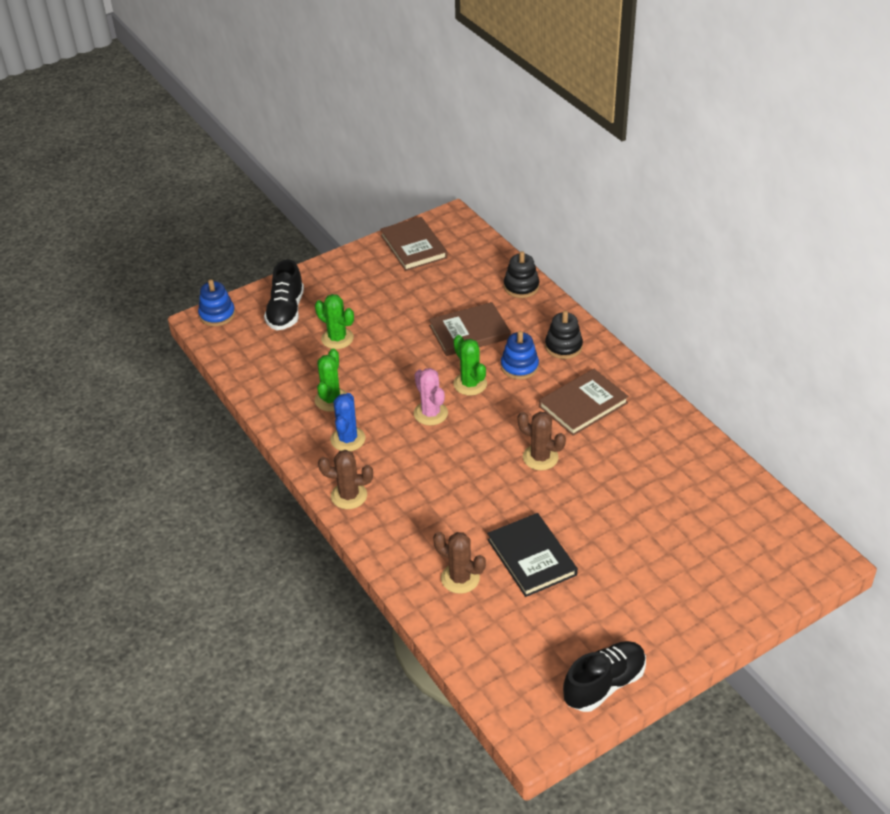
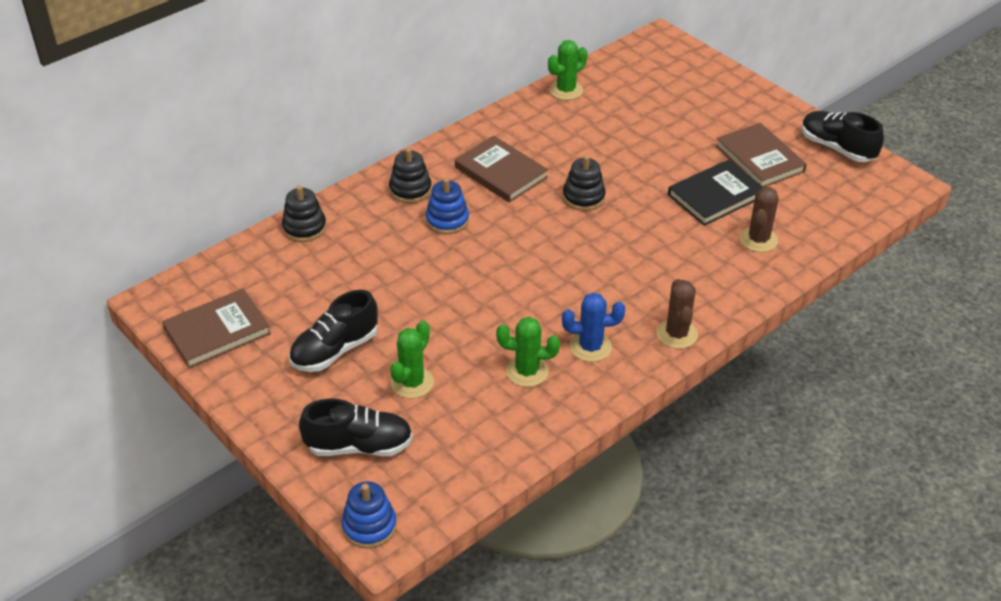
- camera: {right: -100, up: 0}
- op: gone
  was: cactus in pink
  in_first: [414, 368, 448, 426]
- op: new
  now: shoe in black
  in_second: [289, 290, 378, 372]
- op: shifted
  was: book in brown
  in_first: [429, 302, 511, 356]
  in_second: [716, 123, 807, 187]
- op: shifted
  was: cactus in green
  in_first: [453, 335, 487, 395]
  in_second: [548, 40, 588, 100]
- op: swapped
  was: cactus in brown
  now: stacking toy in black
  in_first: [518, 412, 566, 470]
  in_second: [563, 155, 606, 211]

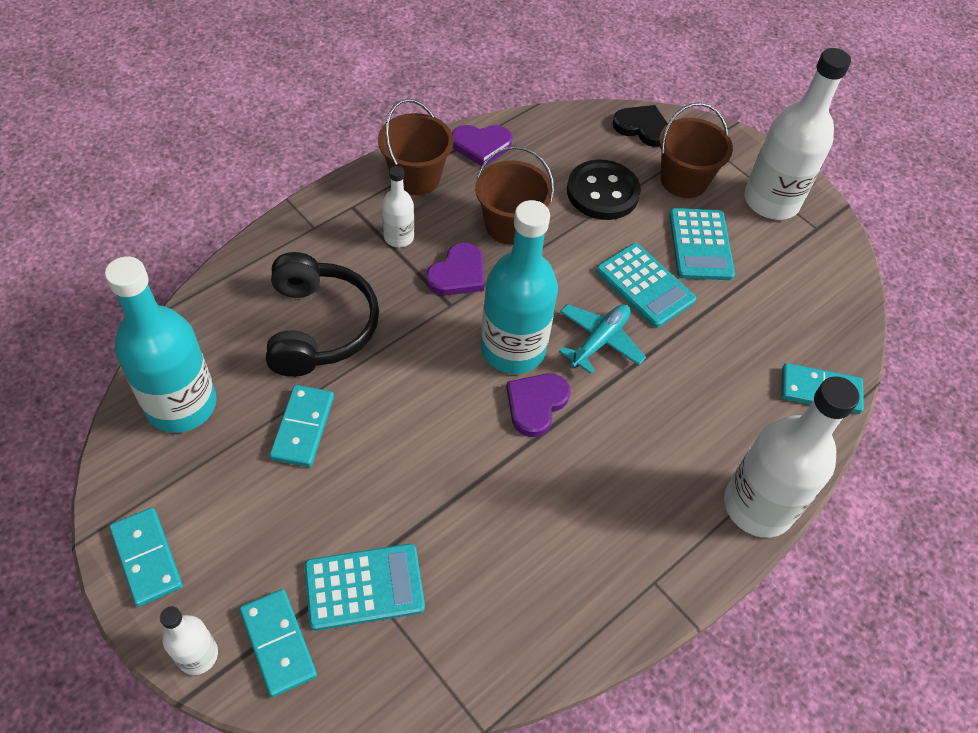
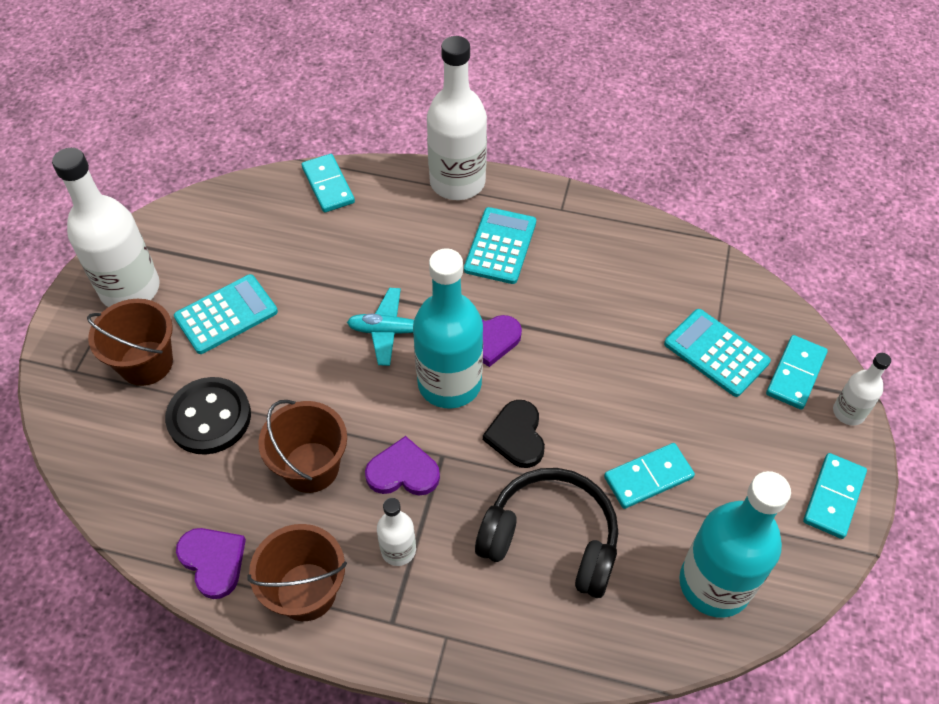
- camera: {right: -120, up: 0}
- op: shifted
  was: calculator in turquoise
  in_first: [596, 243, 696, 328]
  in_second: [464, 207, 536, 284]
- op: shifted
  was: heart in black
  in_first: [612, 105, 668, 147]
  in_second: [483, 400, 545, 468]
- op: rotated
  was: headphones in black
  in_first: [266, 252, 379, 377]
  in_second: [475, 468, 618, 598]
  clockwise: 60

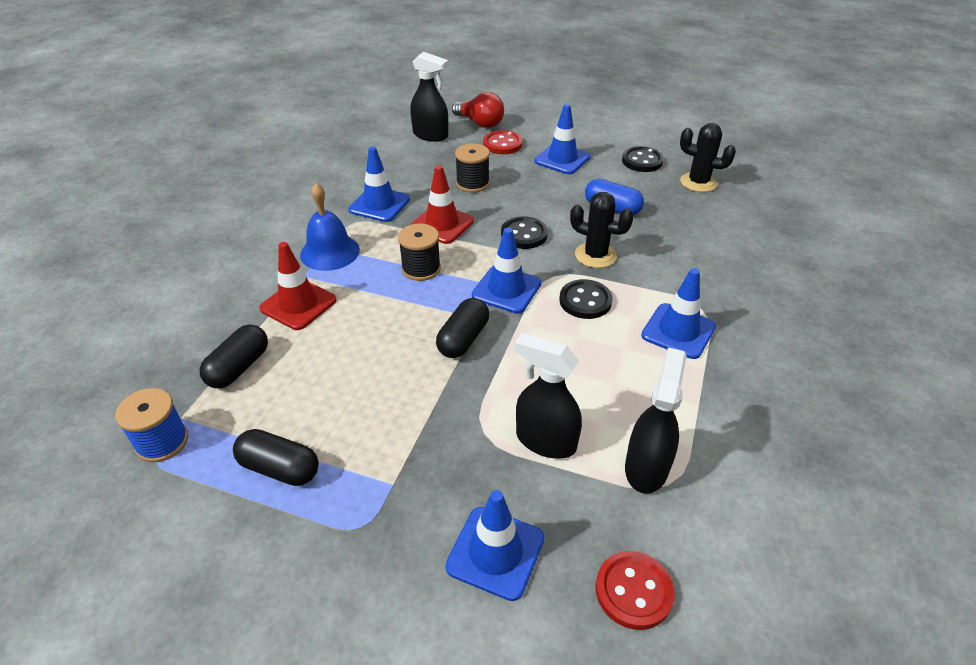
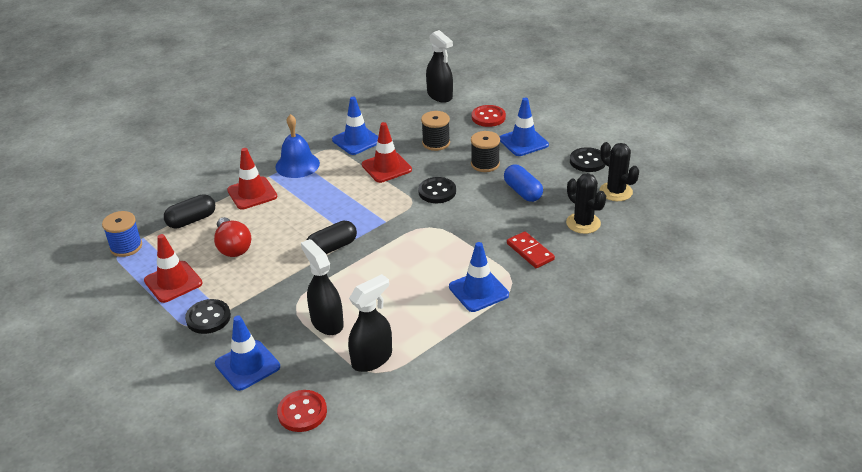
- camera: {right: 30, up: -5}
- op: gone
  was: traffic cone in blue
  in_first: [472, 228, 541, 313]
- op: new
  now: domino in red
  in_second: [507, 231, 555, 268]
- op: shifted
  was: spool in black
  in_first: [398, 223, 441, 281]
  in_second: [471, 131, 500, 172]
- op: shifted
  was: light bulb in red
  in_first: [452, 92, 504, 128]
  in_second: [214, 217, 251, 257]
- op: shifted
  was: button in black
  in_first: [559, 279, 613, 319]
  in_second: [185, 299, 231, 334]
- op: shifted
  was: cactus in black
  in_first: [570, 192, 634, 268]
  in_second: [566, 173, 606, 234]
- op: swapped
  was: capsule in black
  now: traffic cone in red
  in_first: [233, 429, 319, 486]
  in_second: [144, 234, 203, 303]

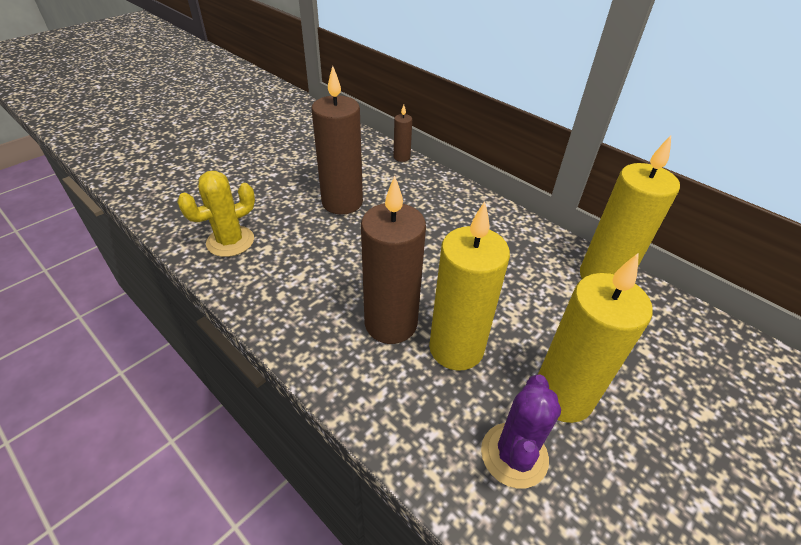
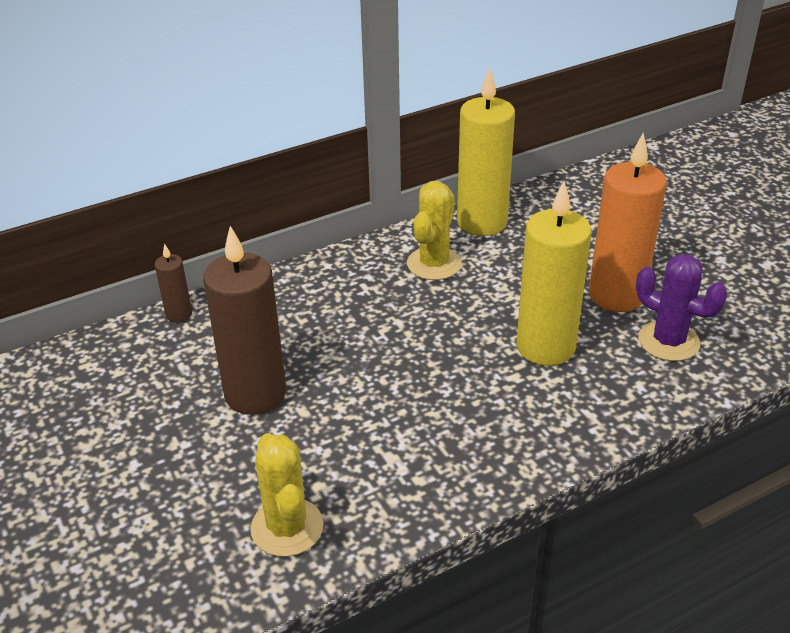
- camera: {right: -70, up: -5}
- op: gone
  was: candle in brown
  in_first: [361, 176, 426, 344]
- op: new
  now: cactus in yellow
  in_second: [407, 181, 462, 280]
- op: repainted
  was: candle in yellow
  now: candle in orange
  in_first: [538, 253, 653, 423]
  in_second: [589, 133, 667, 312]

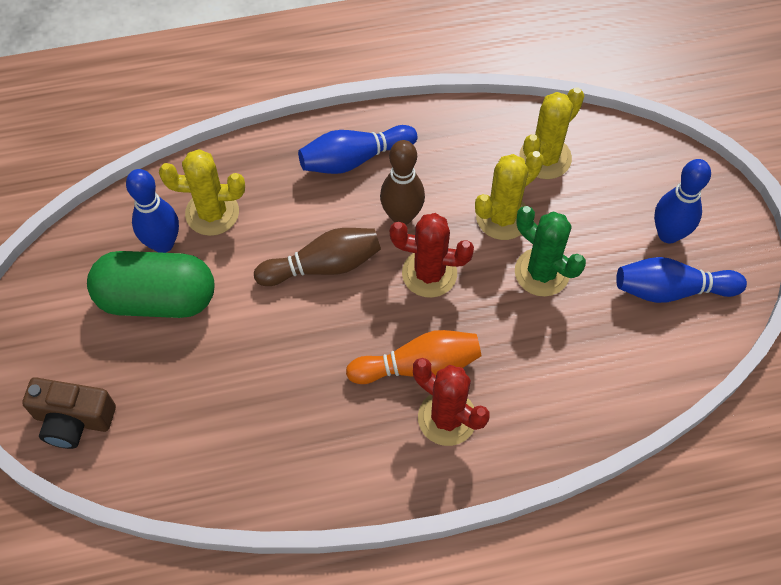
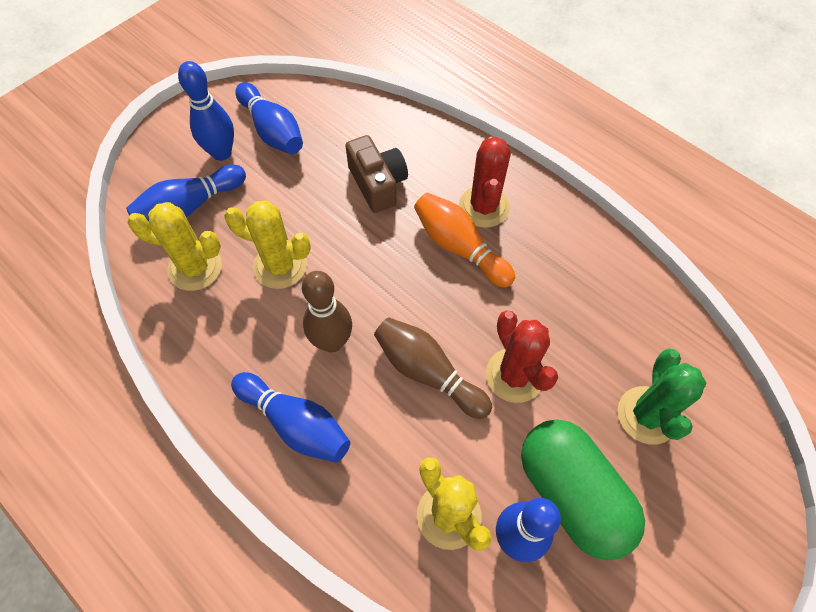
- camera: {right: -125, up: 0}
- op: new
  now: bowling pin in blue
  in_second: [126, 164, 246, 222]
- op: shifted
  was: camera in brown
  in_first: [22, 377, 116, 449]
  in_second: [345, 135, 408, 213]
- op: shifted
  was: cactus in red
  in_first: [390, 213, 474, 298]
  in_second: [486, 310, 558, 403]
- op: shifted
  was: cactus in green
  in_first: [515, 206, 586, 297]
  in_second: [618, 348, 706, 445]

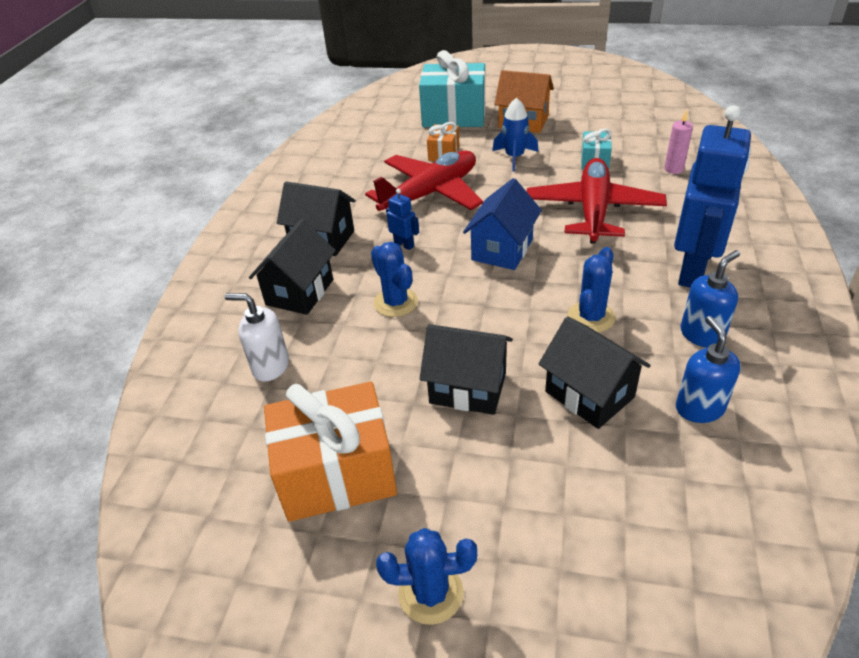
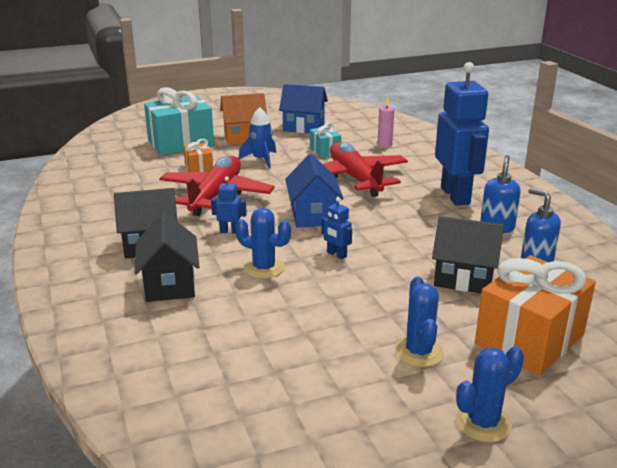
- camera: {right: -35, up: -15}
- op: gone
  was: soap dispenser in white
  in_first: [225, 293, 289, 382]
- op: gone
  was: house in black
  in_first: [420, 324, 513, 415]
- op: new
  now: house in blue
  in_second: [279, 84, 328, 133]
- op: new
  now: robot in blue
  in_second: [321, 197, 352, 259]
- op: shifted
  was: gift in orange
  in_first: [264, 381, 397, 522]
  in_second: [475, 255, 596, 376]
- op: shifted
  was: cactus in blue
  in_first: [568, 247, 616, 332]
  in_second: [395, 277, 444, 367]

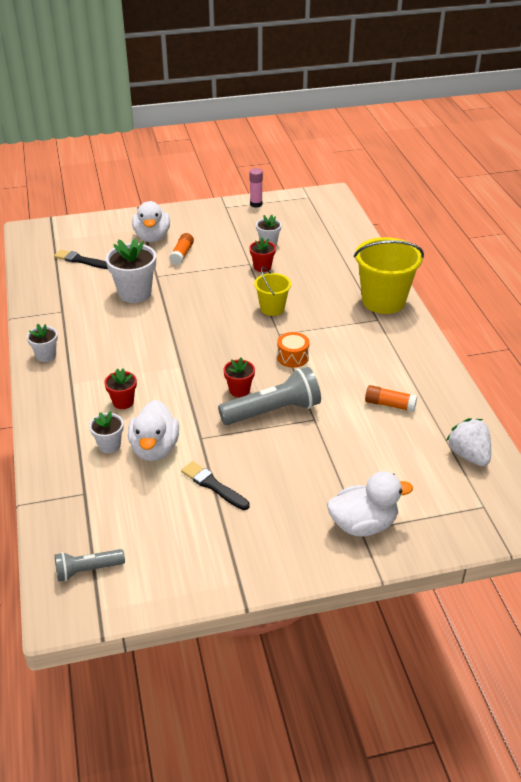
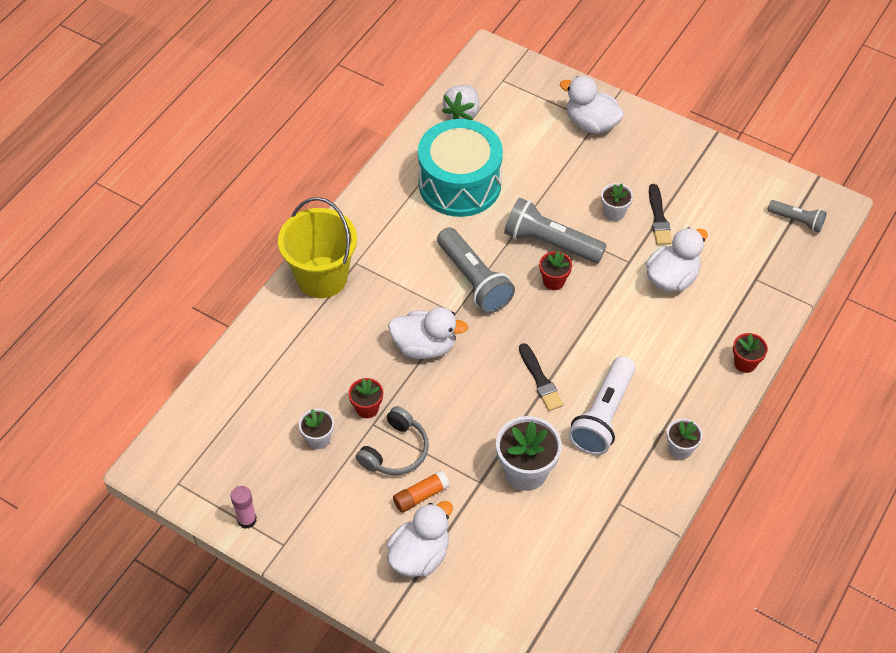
- camera: {right: -135, up: 15}
- op: new
  now: headphones in grey
  in_second: [356, 406, 429, 475]
- op: new
  now: flashlight in white
  in_second: [568, 356, 636, 455]
- op: shifted
  was: brush in black
  in_first: [54, 249, 108, 269]
  in_second: [519, 343, 564, 411]
- op: shifted
  was: flower pot in white
  in_first: [89, 411, 124, 453]
  in_second: [601, 183, 633, 221]
- op: shifted
  was: flower pot in red
  in_first: [104, 368, 137, 409]
  in_second: [733, 333, 768, 373]
- op: swapped
  was: bucket in yellow
  now: duck in white
  in_first: [254, 267, 291, 316]
  in_second: [388, 307, 468, 359]
- op: swapped
  was: drum in orange
  now: flashlight in grey
  in_first: [277, 332, 310, 368]
  in_second: [437, 227, 515, 313]
- op: swapped
  was: glue stick in orange
  now: drum in turquoise
  in_first: [365, 385, 417, 412]
  in_second: [418, 119, 503, 217]

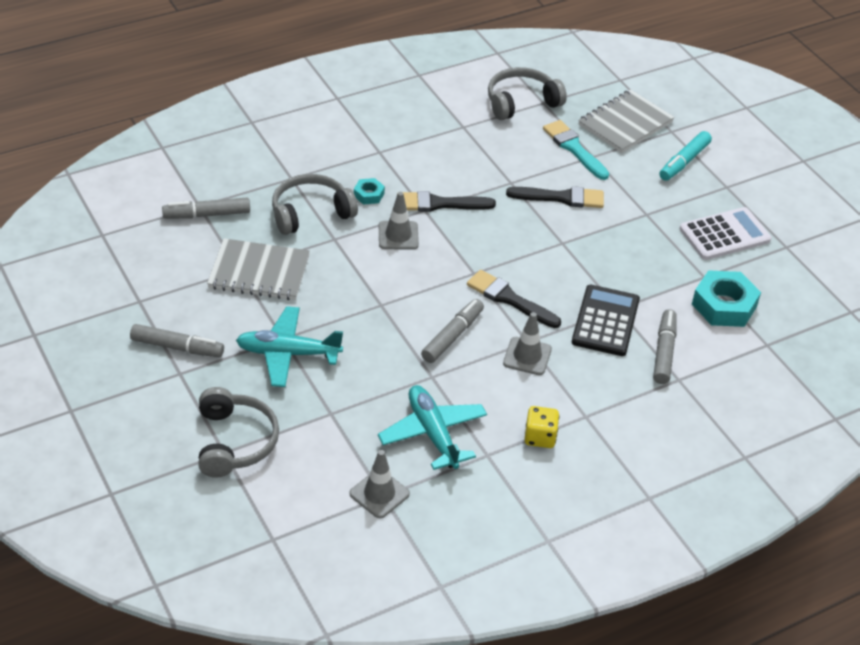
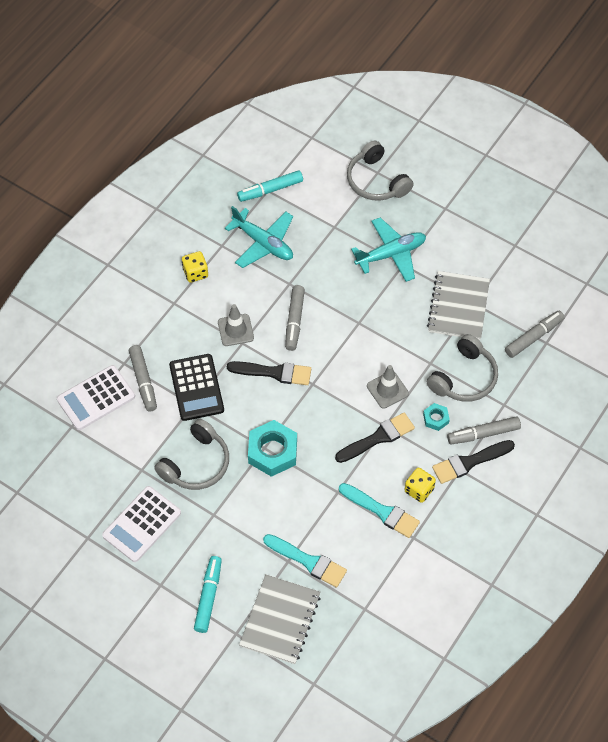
- camera: {right: 155, up: 15}
- op: new
  now: calculator in white
  in_second: [57, 365, 135, 430]
- op: new
  now: brush in turquoise
  in_second: [339, 483, 420, 538]
- op: new
  now: dice in yellow
  in_second: [404, 468, 436, 503]
- op: shifted
  was: marker in grey
  in_first: [130, 324, 224, 357]
  in_second: [447, 416, 521, 445]
- op: shifted
  was: headphones in grey
  in_first: [488, 67, 567, 120]
  in_second: [154, 419, 229, 490]
- op: shifted
  was: brush in black
  in_first: [506, 186, 604, 208]
  in_second: [432, 440, 515, 484]
- op: shifted
  was: nut in turquoise
  in_first: [692, 270, 761, 327]
  in_second: [248, 420, 297, 477]
- op: swapped
  was: traffic cone in grey
  now: marker in turquoise
  in_first: [349, 450, 410, 518]
  in_second: [237, 170, 303, 202]
- op: rotated
  was: notebook in grey
  in_first: [207, 238, 310, 300]
  in_second: [427, 271, 490, 340]
  clockwise: -60

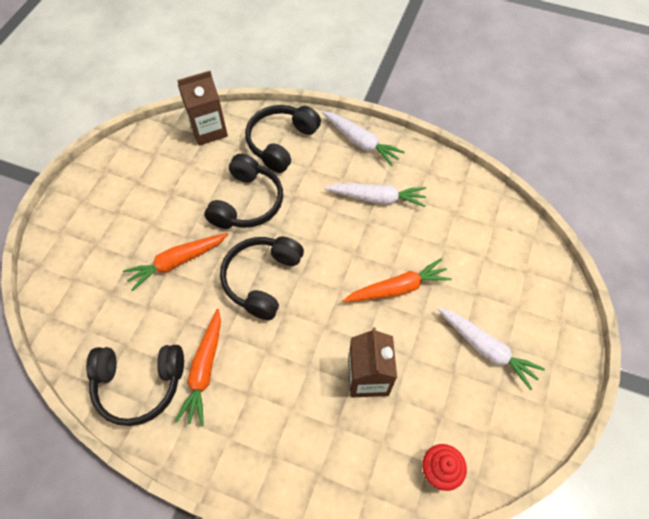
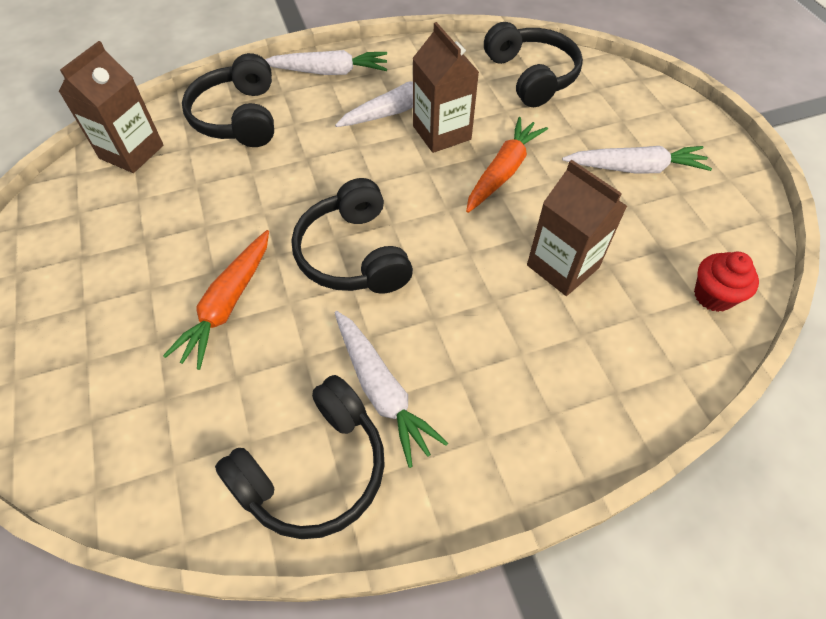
- camera: {right: -40, up: -5}
- op: new
  now: carton in brown
  in_second: [413, 22, 479, 153]
- op: shifted
  was: headphones in black
  in_first: [204, 154, 283, 229]
  in_second: [484, 22, 583, 107]
- op: repainted
  was: carrot in orange
  now: carrot in white
  in_first: [175, 309, 221, 426]
  in_second: [335, 311, 448, 468]

